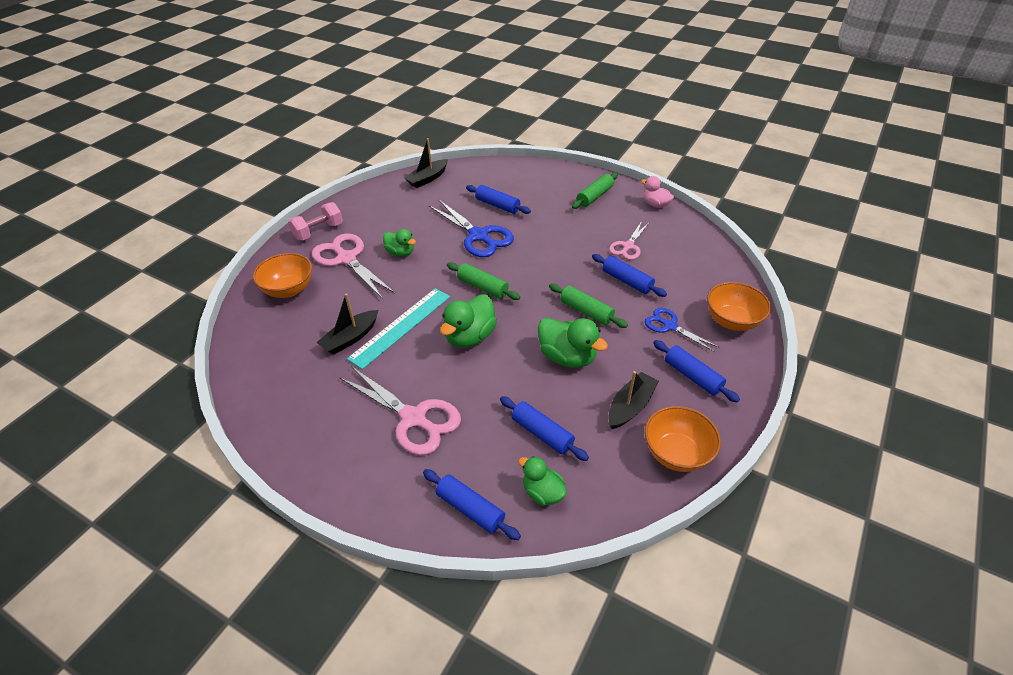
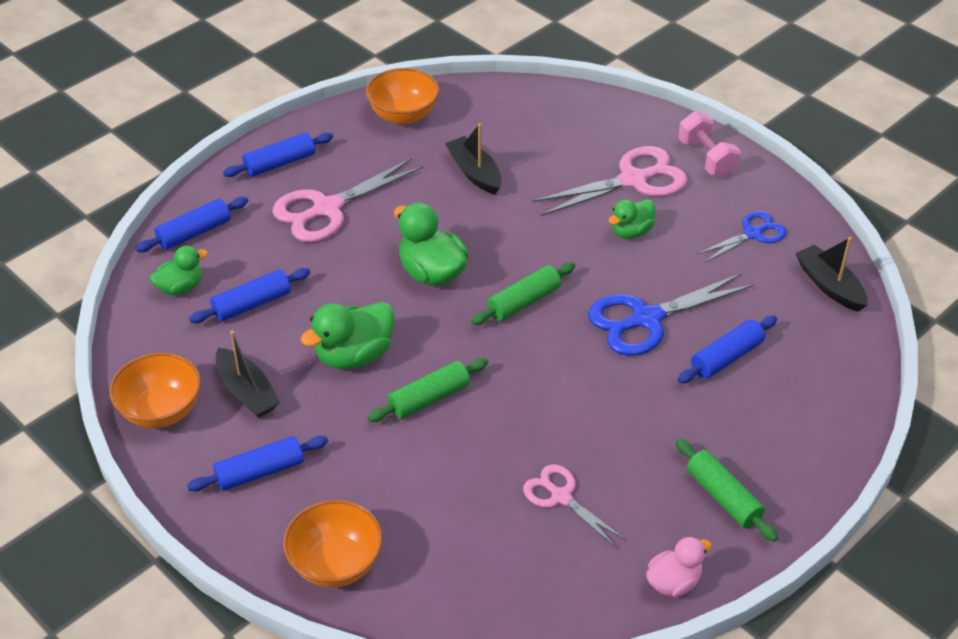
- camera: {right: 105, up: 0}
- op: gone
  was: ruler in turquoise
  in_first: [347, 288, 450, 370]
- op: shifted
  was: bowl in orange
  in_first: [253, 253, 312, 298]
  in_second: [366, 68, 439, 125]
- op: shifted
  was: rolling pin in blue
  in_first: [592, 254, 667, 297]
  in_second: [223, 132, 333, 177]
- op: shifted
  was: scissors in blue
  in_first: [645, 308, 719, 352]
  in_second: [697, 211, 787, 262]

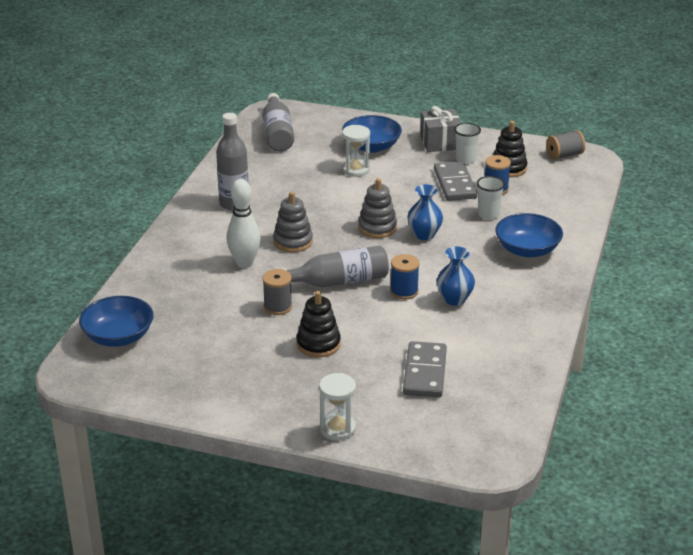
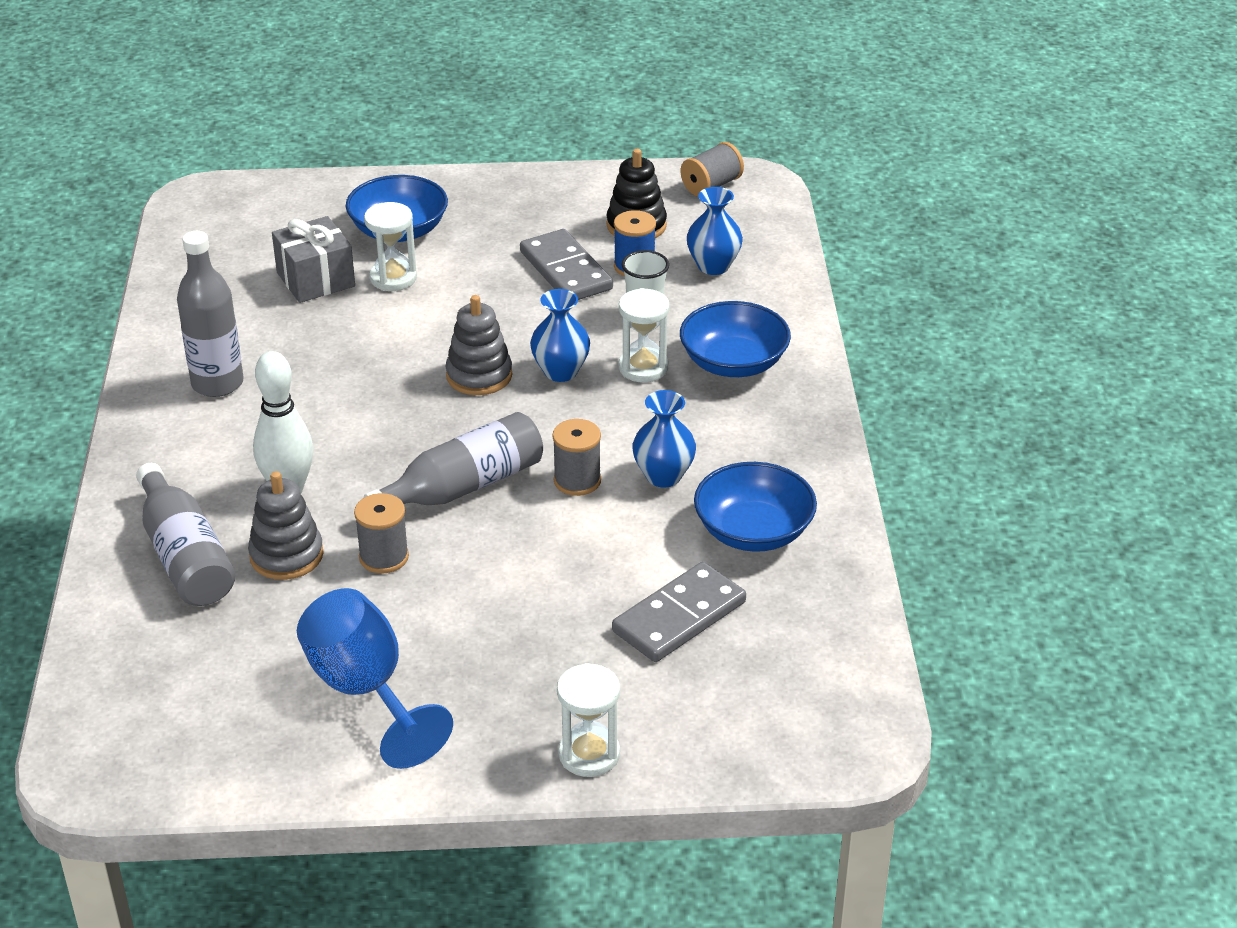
- camera: {right: -20, up: 5}
- op: gone
  was: stacking toy in black
  in_first: [297, 291, 341, 357]
- op: gone
  was: cup in white
  in_first: [454, 123, 481, 164]
- op: new
  now: goblet in blue
  in_second: [297, 588, 453, 769]
- op: new
  now: hourglass in white
  in_second: [619, 288, 670, 383]
- op: new
  now: vase in blue
  in_second: [687, 187, 743, 275]
- op: shifted
  was: bowl in blue
  in_first: [79, 296, 154, 347]
  in_second: [694, 462, 817, 552]
- op: shifted
  was: bottle in grey
  in_first: [262, 93, 294, 151]
  in_second: [136, 463, 235, 606]
- op: shifted
  was: stacking toy in grey
  in_first: [273, 192, 313, 252]
  in_second: [248, 471, 324, 580]
- op: shifted
  was: gift in grey
  in_first: [420, 106, 461, 152]
  in_second: [272, 216, 355, 303]
- op: repainted
  was: spool in blue
  now: spool in grey
  in_first: [390, 254, 420, 300]
  in_second: [552, 419, 601, 496]
- op: rotated
  was: domino in grey
  in_first: [403, 341, 447, 398]
  in_second: [612, 562, 746, 662]
  clockwise: 60

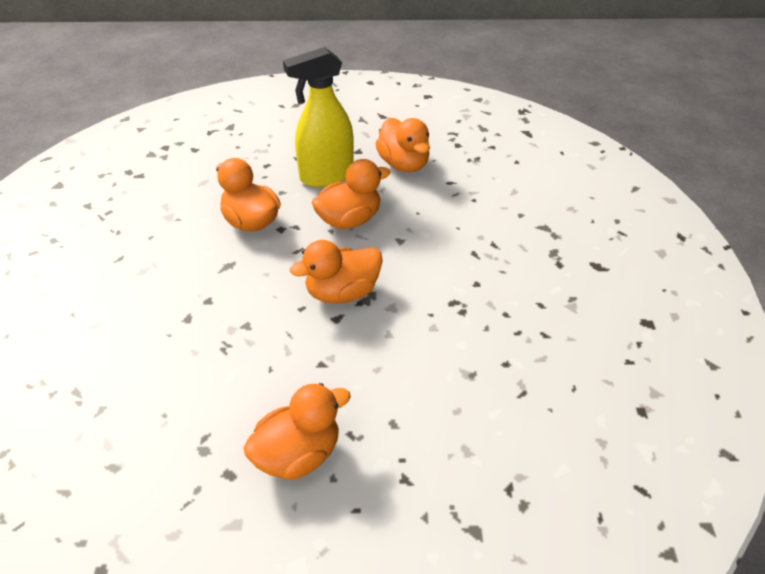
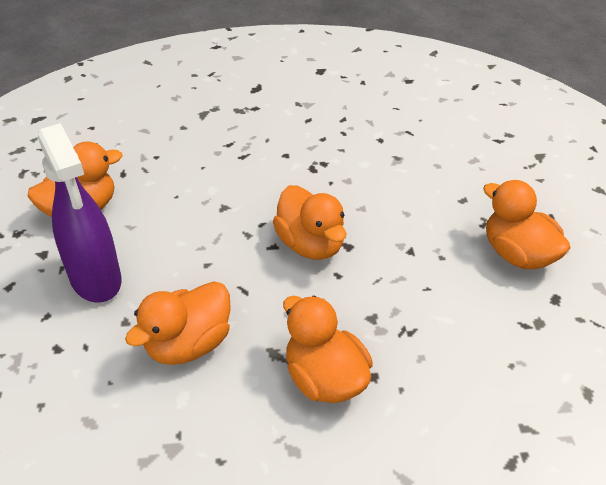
- camera: {right: -95, up: 0}
- op: shifted
  was: duck in orange
  in_first: [311, 159, 391, 229]
  in_second: [283, 296, 373, 403]
- op: repainted
  was: spray bottle in yellow
  now: spray bottle in purple
  in_first: [283, 47, 354, 187]
  in_second: [38, 123, 122, 303]

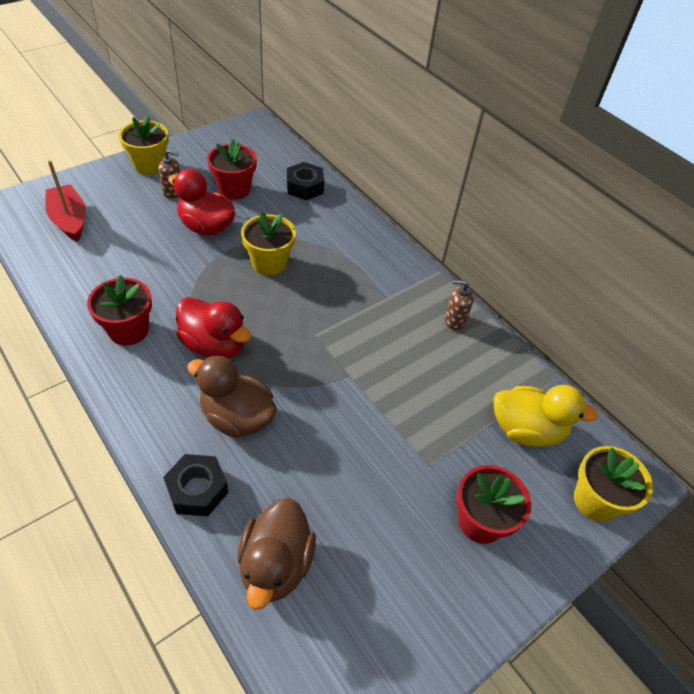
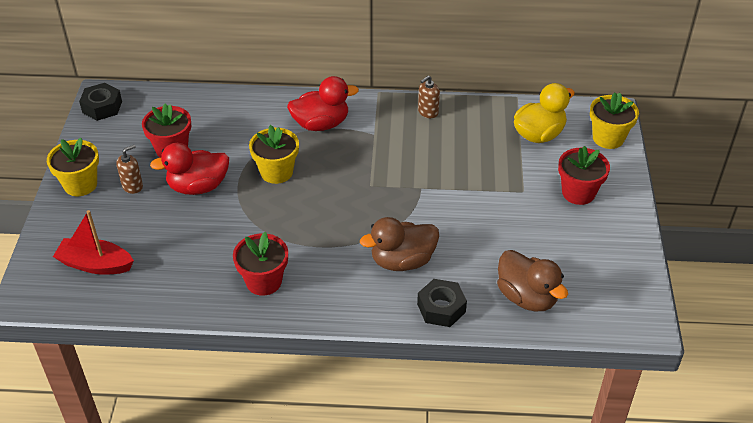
- camera: {right: -45, up: -5}
- op: shifted
  was: duck in red
  in_first: [176, 297, 251, 358]
  in_second: [287, 76, 359, 131]
- op: shifted
  was: nut in black
  in_first: [287, 162, 324, 200]
  in_second: [79, 83, 122, 121]

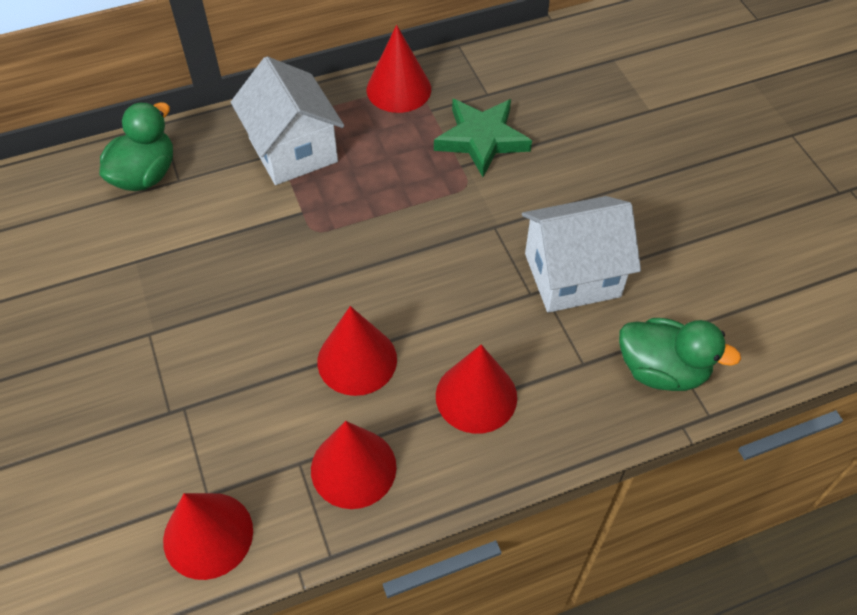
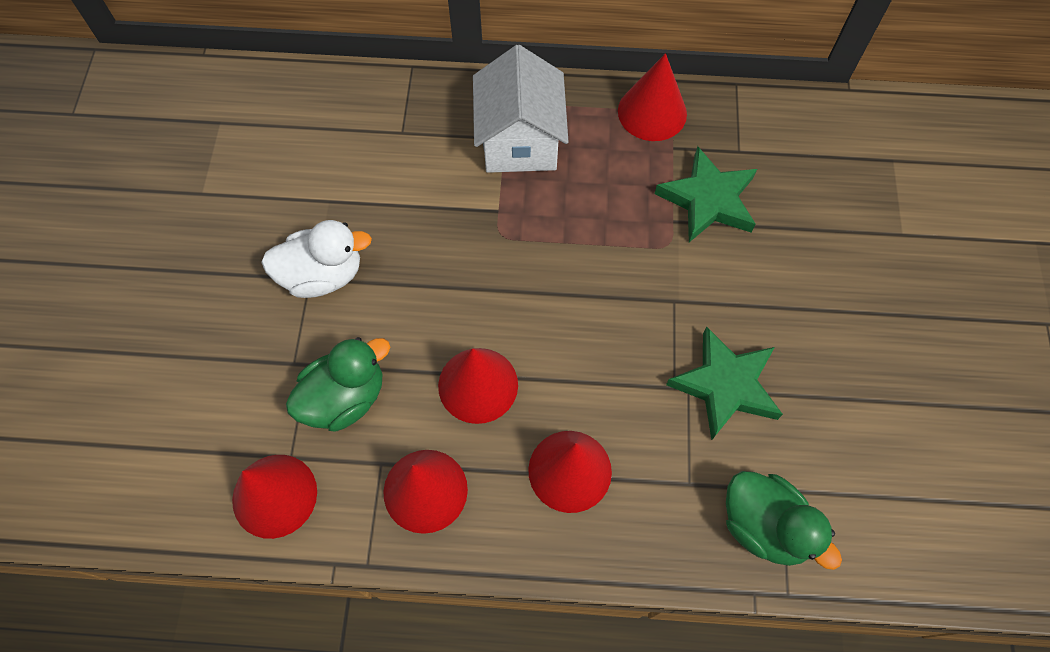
- camera: {right: 25, up: 10}
- op: new
  now: duck in white
  in_second: [261, 220, 372, 298]
- op: shifted
  was: duck in green
  in_first: [99, 102, 173, 191]
  in_second: [286, 337, 390, 431]
- op: swapped
  was: house in white
  now: star in green
  in_first: [522, 196, 641, 313]
  in_second: [666, 326, 783, 440]

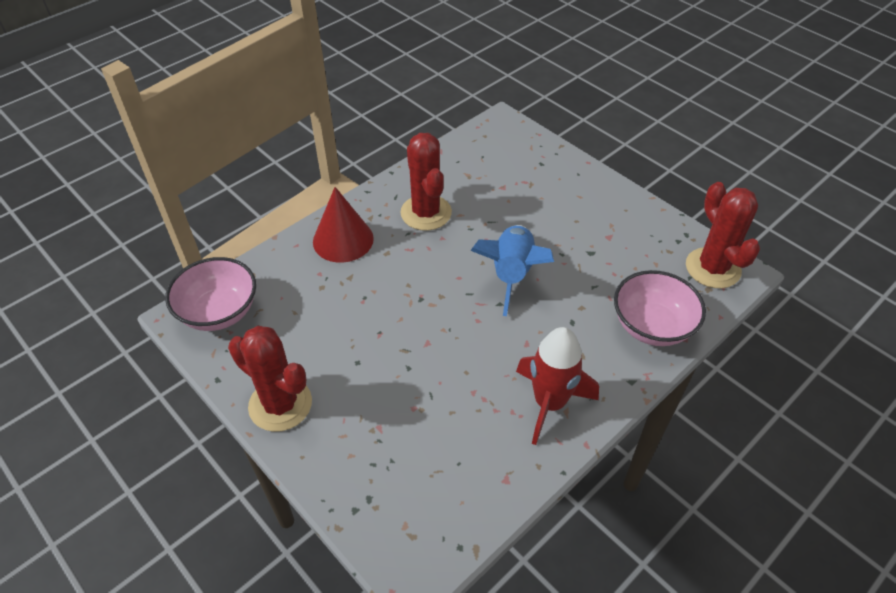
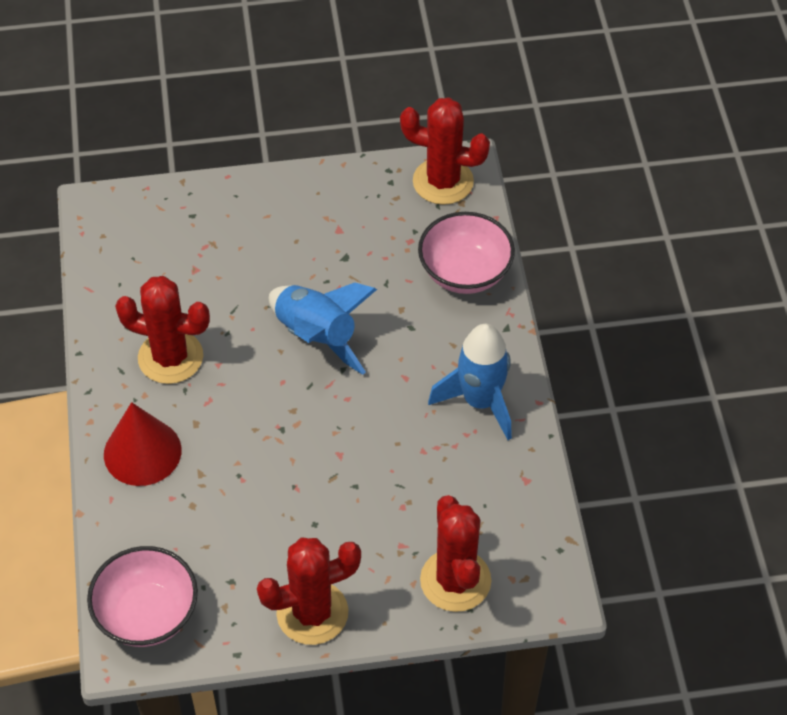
- camera: {right: -55, up: 5}
- op: new
  now: cactus in red
  in_second: [420, 495, 491, 612]
- op: repainted
  was: rocket in red
  now: rocket in blue
  in_first: [516, 327, 599, 445]
  in_second: [428, 324, 512, 440]

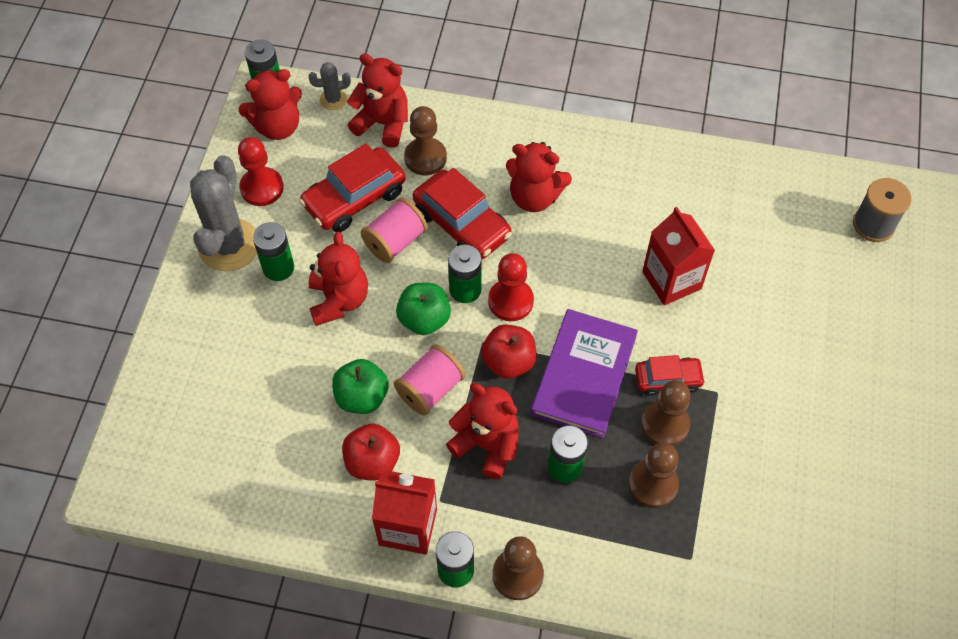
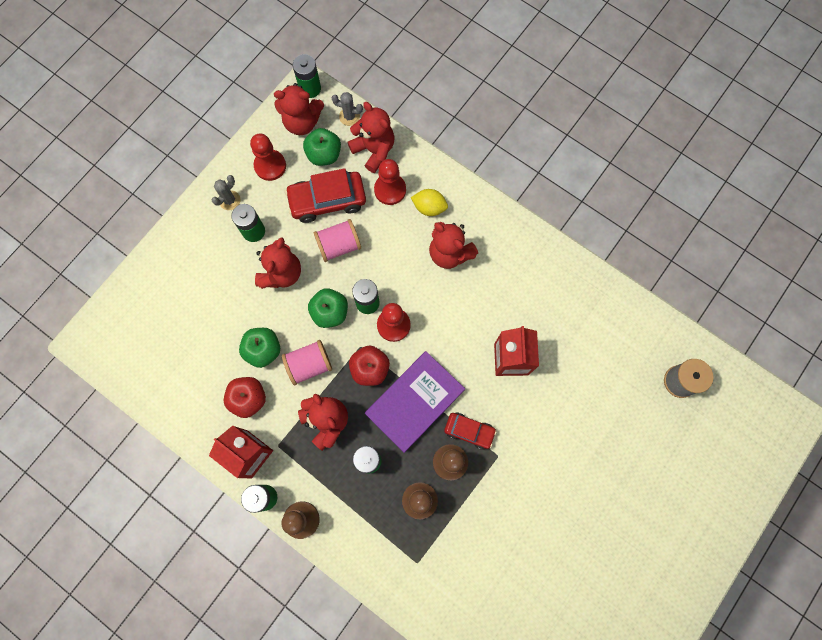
- camera: {right: 25, up: 15}
- op: gone
  was: car in red
  in_first: [413, 168, 512, 259]
- op: new
  now: apple in green
  in_second: [303, 128, 341, 166]
- op: new
  now: lemon in yellow
  in_second: [411, 189, 448, 216]
- op: repainted
  was: pawn in brown
  now: pawn in red
  in_first: [404, 106, 447, 175]
  in_second: [374, 159, 406, 205]
- op: scaled
  was: cactus in grey
  in_first: [190, 155, 257, 271]
  in_second: [212, 175, 240, 210]
  ratio: 0.48

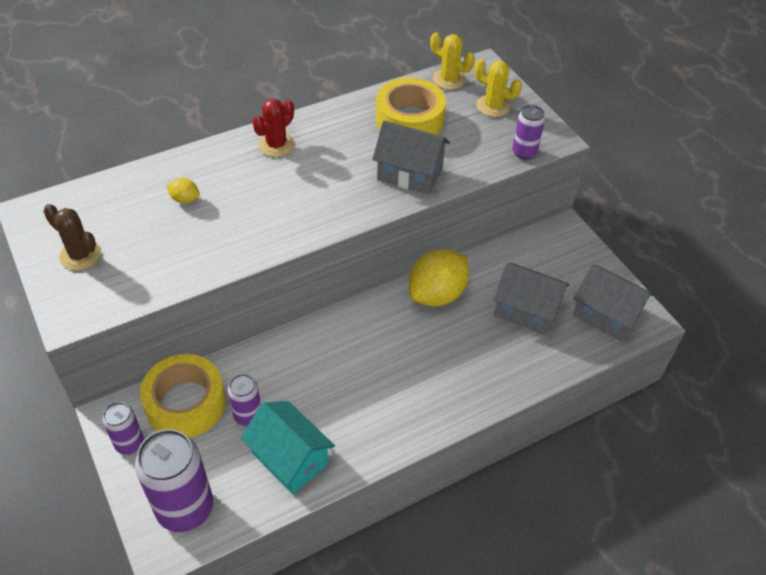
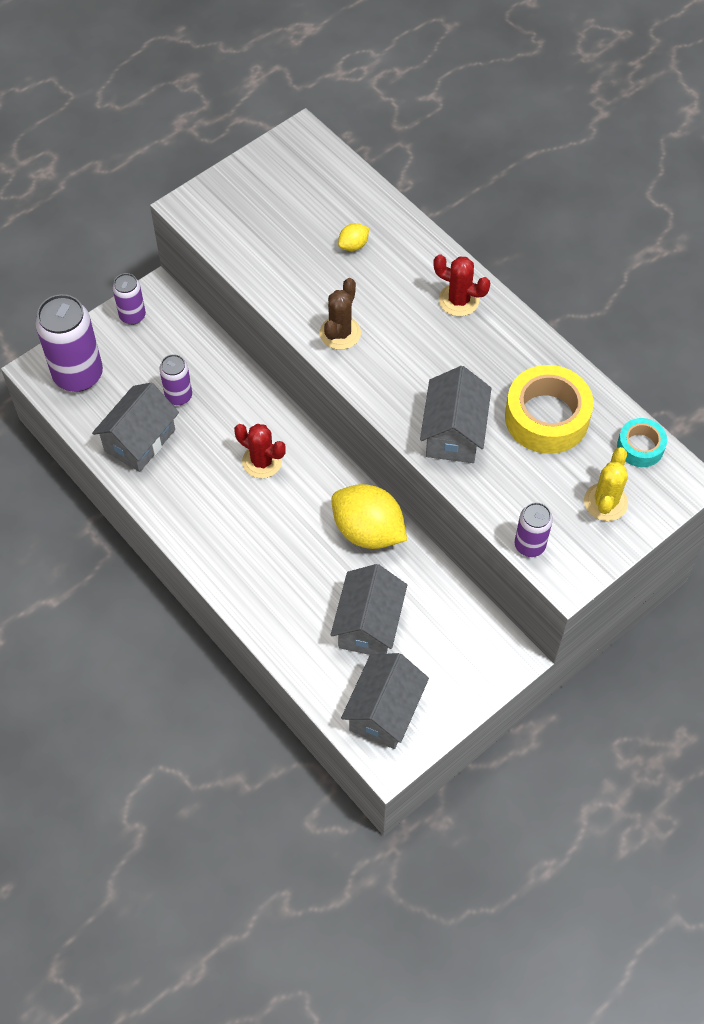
- camera: {right: 80, up: 10}
- op: gone
  was: tape in yellow
  in_first: [140, 354, 226, 438]
- op: new
  now: cactus in red
  in_second: [234, 424, 286, 478]
- op: shifted
  was: cactus in brown
  in_first: [43, 204, 101, 270]
  in_second: [320, 278, 361, 350]
- op: swapped
  was: cactus in yellow
  now: tape in turquoise
  in_first: [430, 32, 475, 90]
  in_second: [617, 418, 667, 467]
- op: repainted
  was: house in turquoise
  now: house in grey
  in_first: [241, 401, 335, 494]
  in_second: [92, 382, 179, 472]
- op: rotated
  was: lemon in yellow
  in_first: [166, 178, 200, 204]
  in_second: [338, 223, 369, 251]
  clockwise: 45

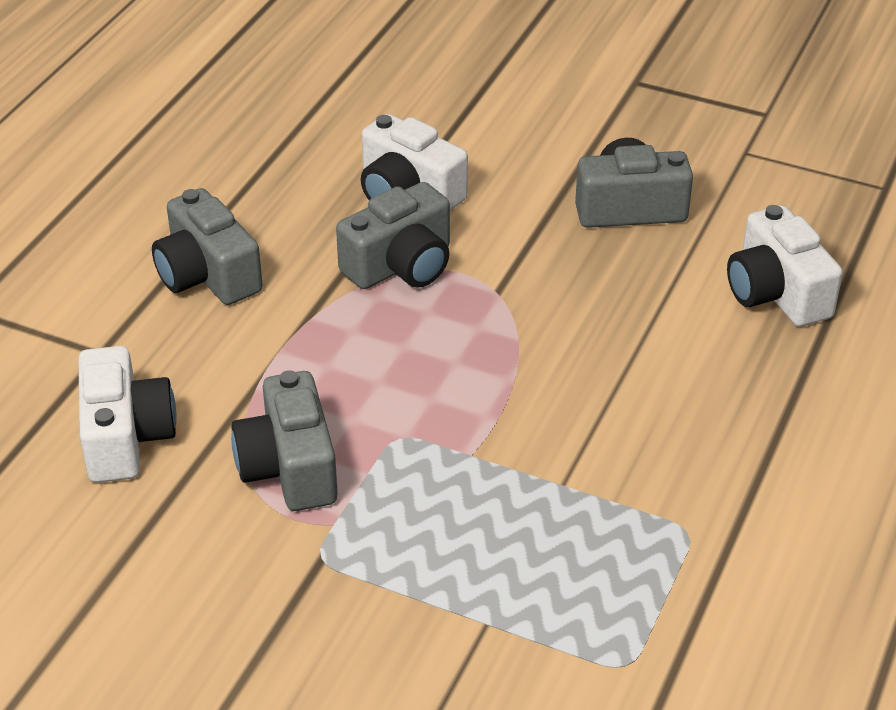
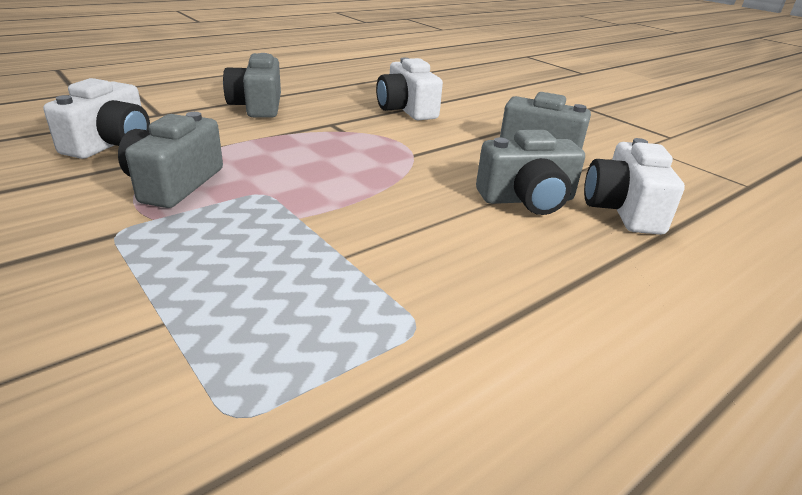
- camera: {right: 25, up: -10}
- op: shifted
  was: camera in grey
  in_first: [336, 182, 450, 289]
  in_second: [476, 130, 585, 215]

